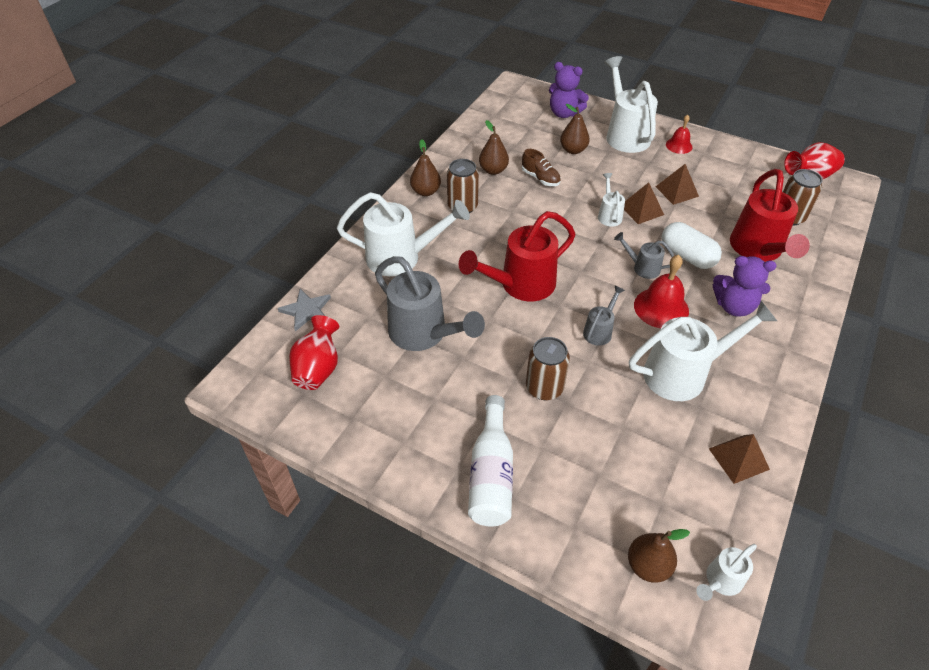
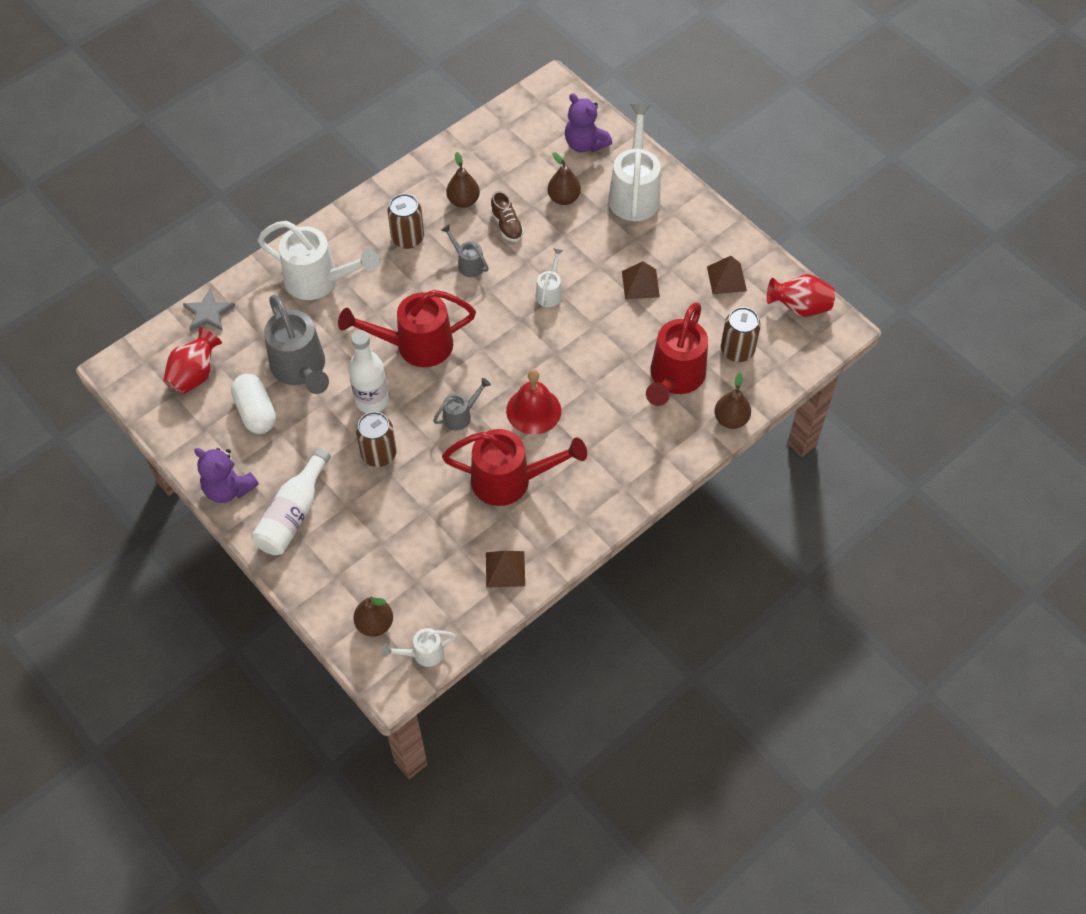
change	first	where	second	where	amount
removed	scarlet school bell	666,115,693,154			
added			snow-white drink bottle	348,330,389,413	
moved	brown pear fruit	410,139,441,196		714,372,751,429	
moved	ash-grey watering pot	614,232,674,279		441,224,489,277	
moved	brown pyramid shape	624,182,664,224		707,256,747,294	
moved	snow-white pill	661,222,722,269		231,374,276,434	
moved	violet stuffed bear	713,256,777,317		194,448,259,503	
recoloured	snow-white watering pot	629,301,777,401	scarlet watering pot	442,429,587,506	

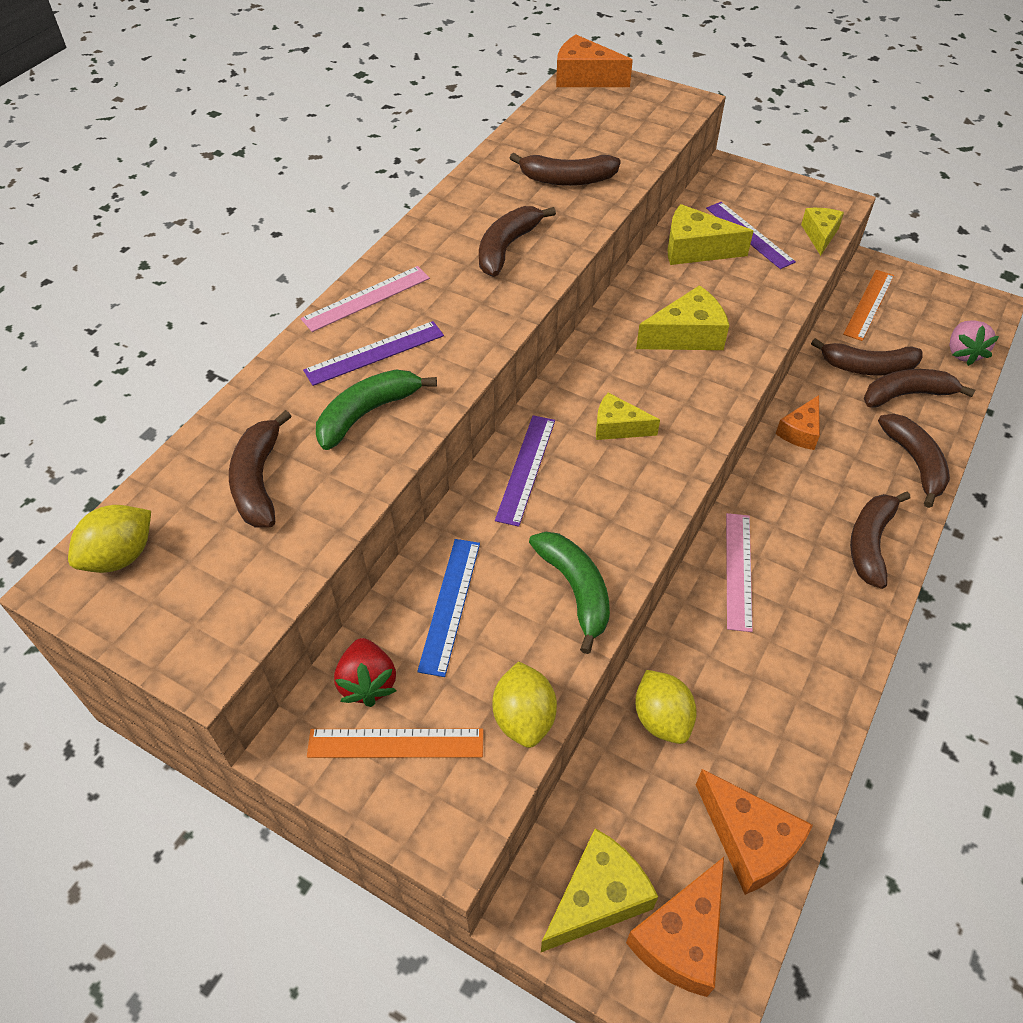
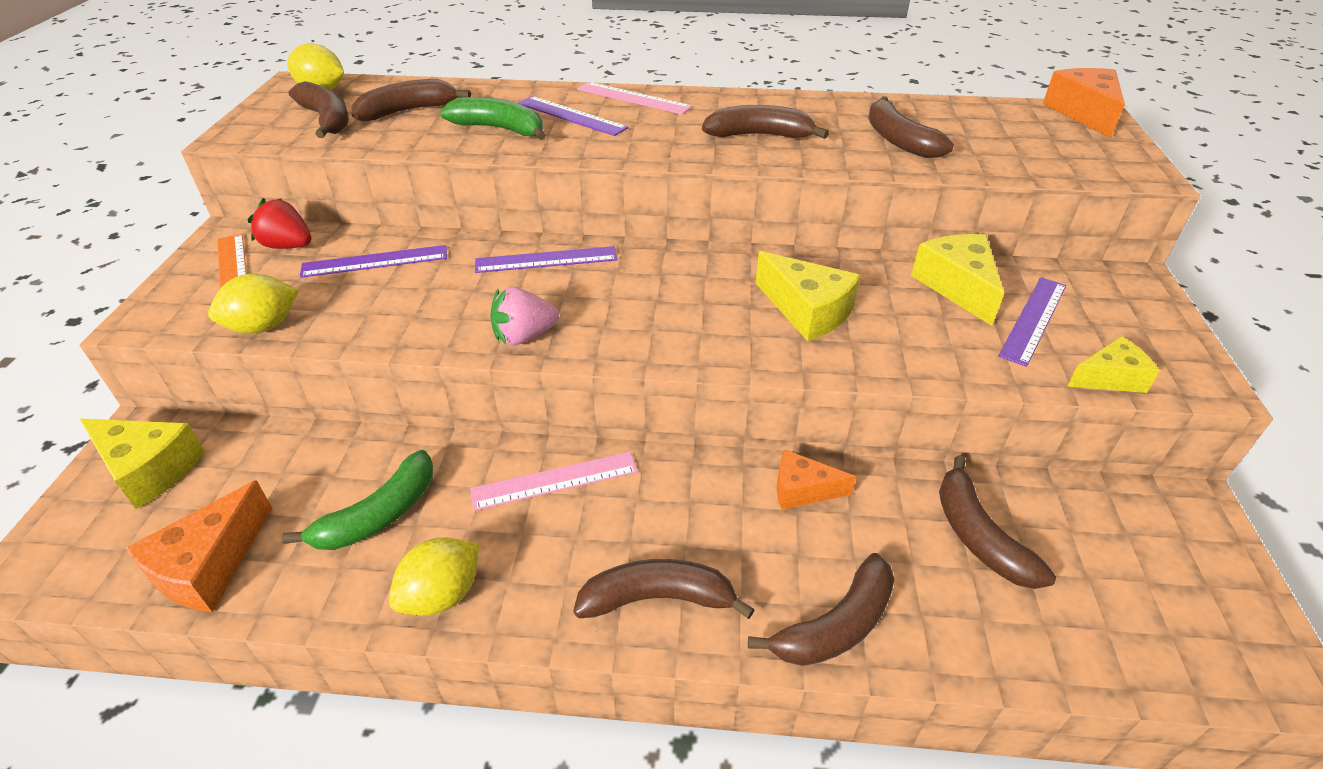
change	first	where	second	where	amount
removed	yellow cheese wedge	596,393,660,440			
removed	orange-coloured cheese wedge	626,857,724,997			
removed	orange-coloured ruler	843,270,894,341			
moved	emerald banana	529,532,610,654		282,450,433,550	
moved	yellow citrus fruit	635,670,697,744		389,537,479,616	
moved	brown banana	864,369,975,407		289,81,349,138	
moved	pink toy strawberry	950,320,999,366		490,287,559,345	
recoloured	royal blue ruler	417,539,480,677	violet ruler	300,245,447,278	
turned	scarlet toy strawberry	334,638,397,707		248,198,311,249	60 degrees clockwise

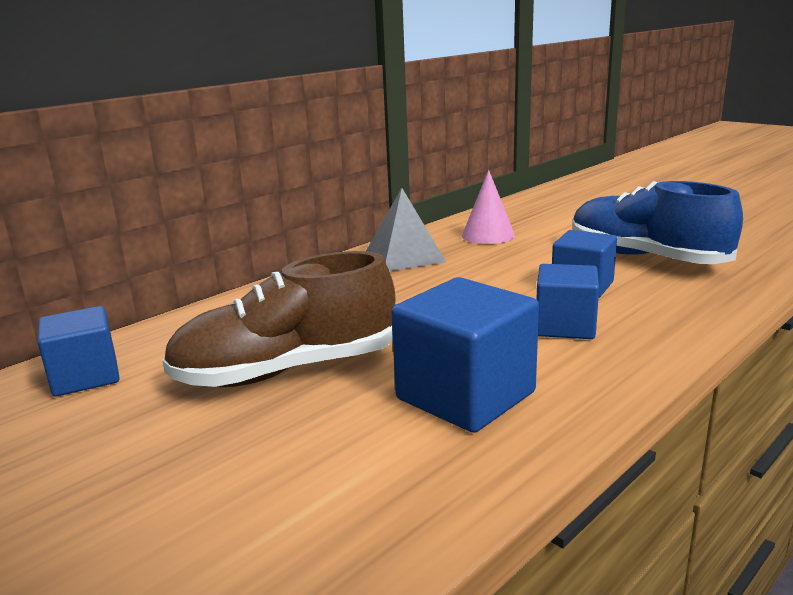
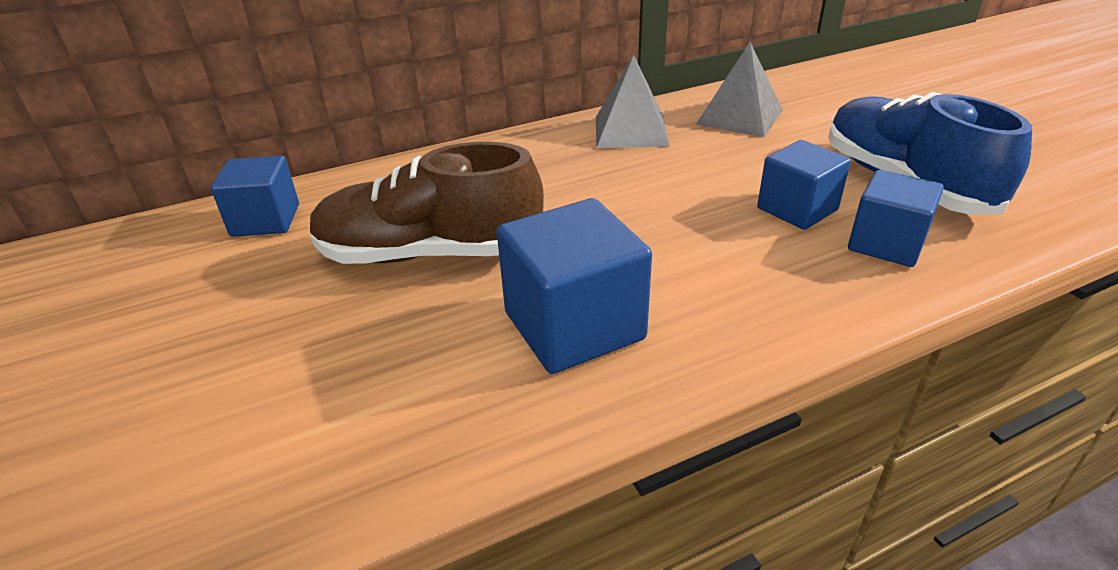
change	first	where	second	where	amount
moved	royal blue cube	536,264,599,339		848,170,944,267	
replaced	pink cone	462,170,515,244	ash-grey pyramid shape	695,42,783,137	

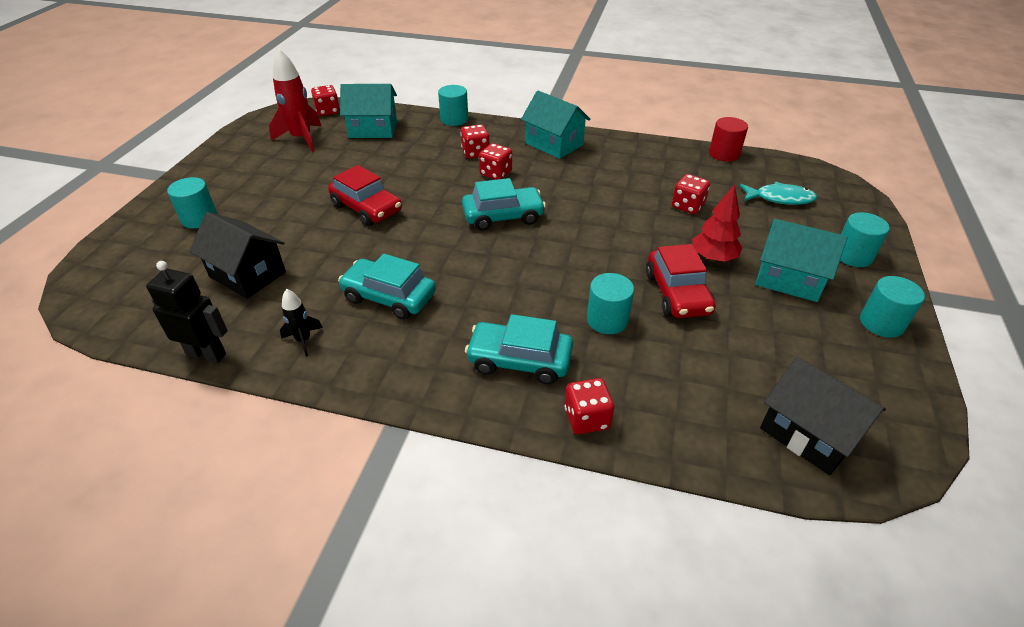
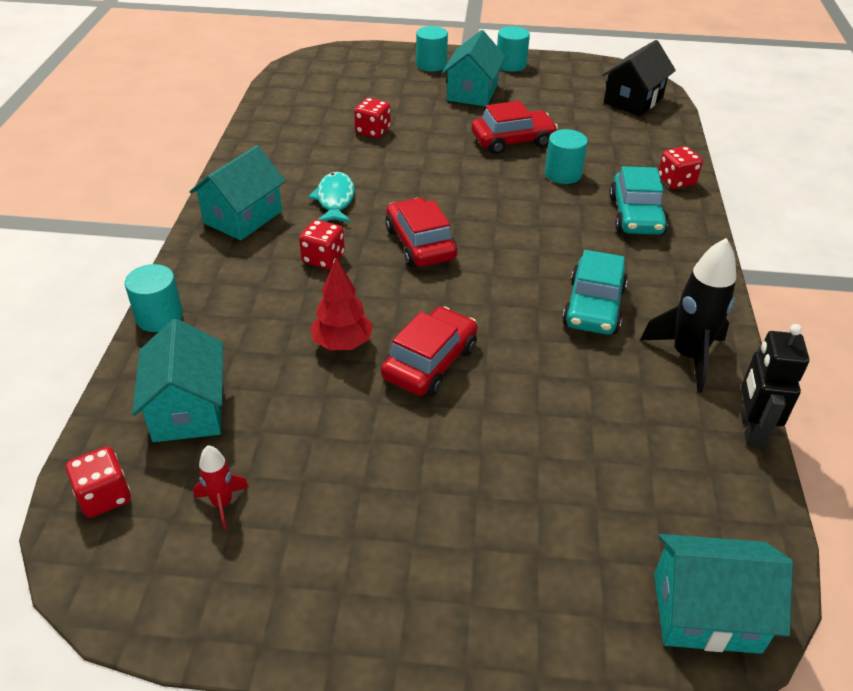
change	first	where	second	where	amount
removed	turquoise cylinder shape	167,177,217,228			
removed	jet-black toy house	189,212,286,299			
removed	scarlet die	460,124,489,159			
removed	scarlet cylinder shape	709,117,748,162			
added			turquoise toy house	654,534,793,654	
moved	scarlet tree	692,184,743,262		310,257,373,350	
moved	turquoise fish	740,182,817,205		308,172,355,223	
recoloured	turquoise automobile	462,178,546,231	scarlet automobile	385,198,457,267	
resized	scarlet rocket	269,49,321,152		193,445,249,529	x0.52
resized	jet-black rocket	280,289,323,357		640,238,736,392	x1.91

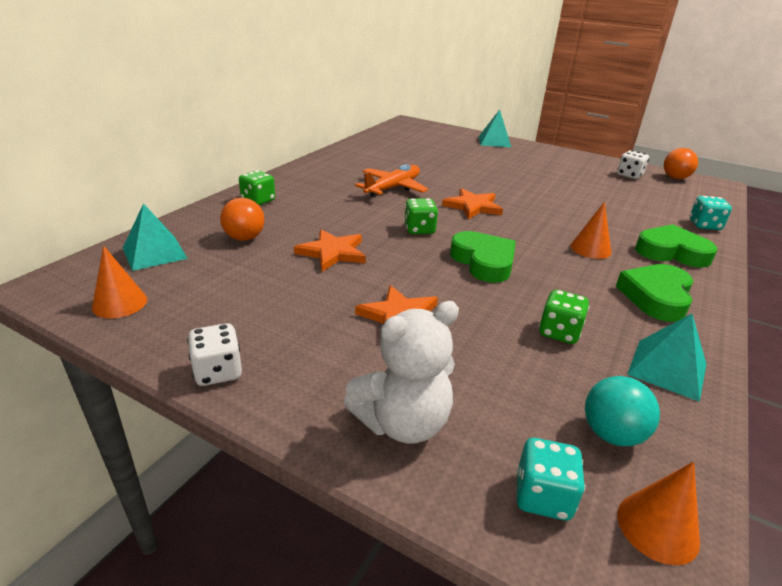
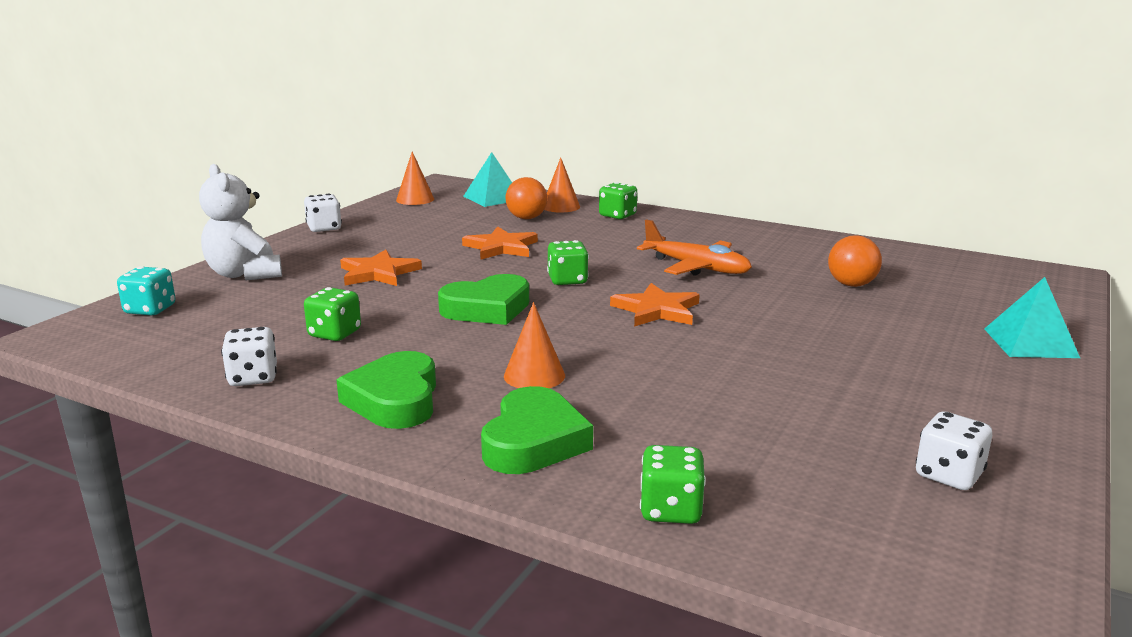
change	first	where	second	where	amount
removed	turquoise sphere	585,376,660,446			
moved	orange-coloured cone	617,462,700,565		544,158,580,213	
moved	orange-coloured sphere	664,148,698,179		828,235,882,287	
replaced	turquoise pyramid shape	627,314,706,402	snow-white die	221,327,277,386	
recoloured	turquoise die	690,196,732,230	emerald die	640,445,706,524	
turned	emerald heart	616,264,693,322		336,351,436,429	120 degrees counterclockwise

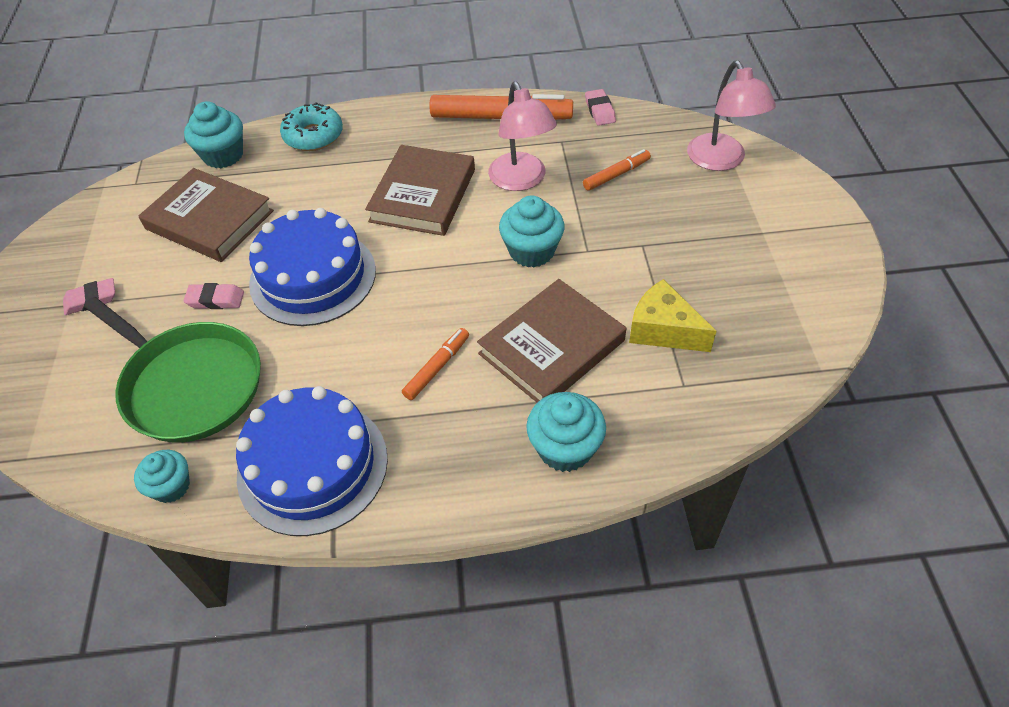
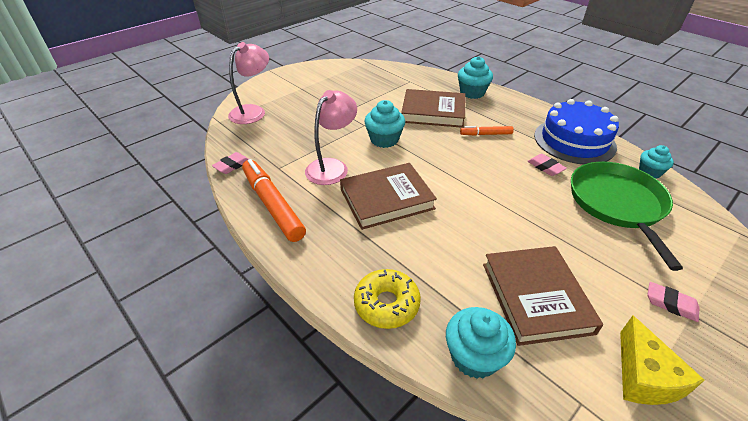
change	first	where	second	where	amount
removed	royal blue gateau	249,208,376,326			
removed	orange-coloured felt pen	583,149,651,191			
moved	pink gum eraser	183,283,244,309		527,154,567,176	
moved	yellow cheese wedge	629,279,716,352		620,316,705,405	
recoloured	turquoise doughnut	280,102,343,151	yellow doughnut	354,269,421,329	

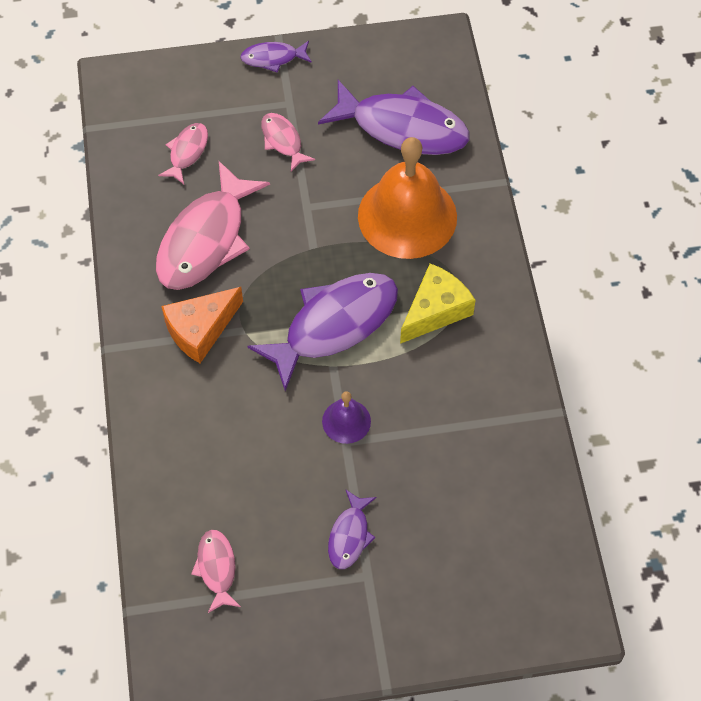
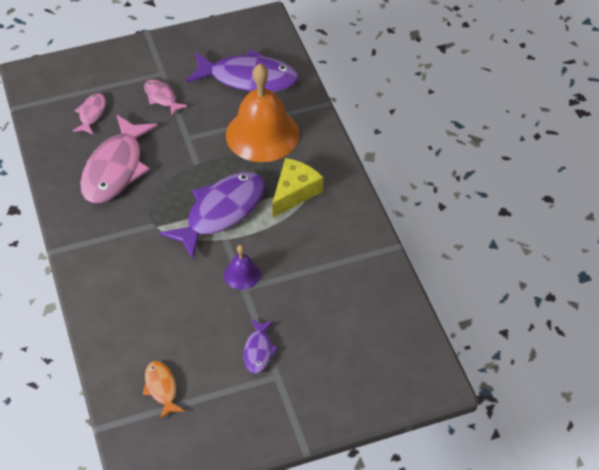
change	first	where	second	where	amount
removed	orange-coloured cheese wedge	161,287,243,363			
removed	violet fish	240,41,312,73			
recoloured	pink fish	191,530,241,613	orange-coloured fish	143,361,184,419	

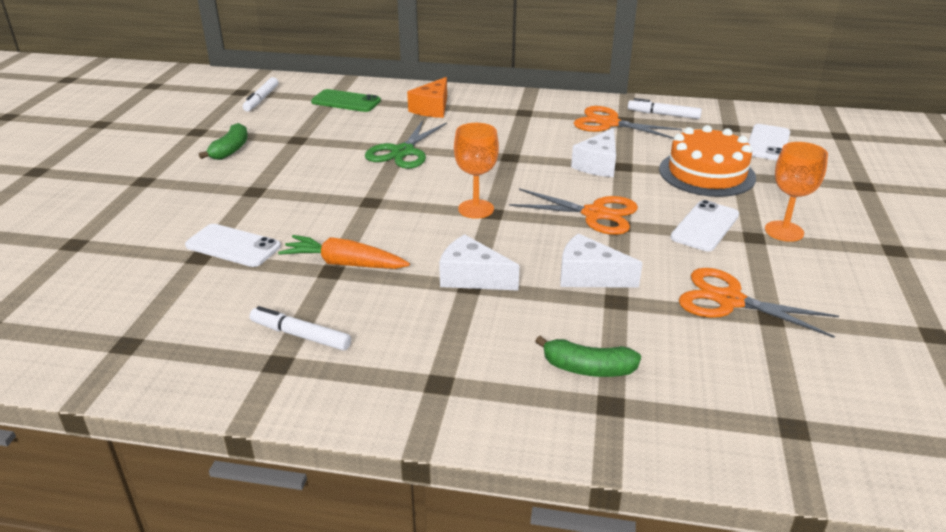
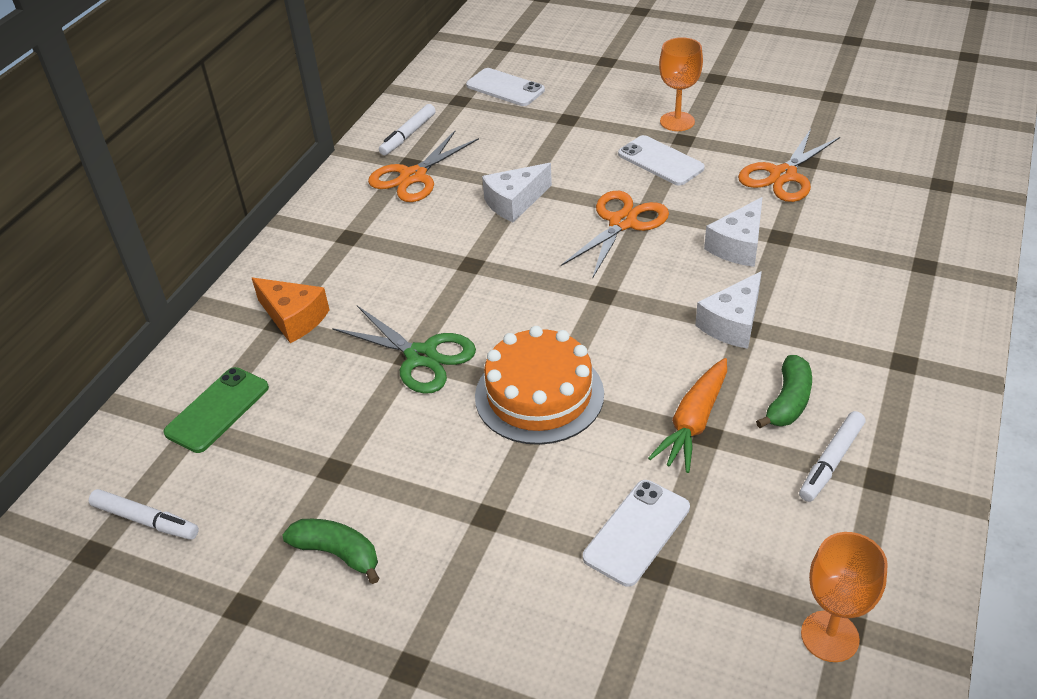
change	first	where	second	where	amount
moved	orange-coloured wine glass	454,123,499,219		801,532,888,662	
moved	emerald banana	535,336,641,377		756,355,812,428	
moved	orange-coloured gateau	659,125,756,197		475,326,604,445	
turned	snow-white cheese wedge	571,128,616,177		482,163,552,222	105 degrees clockwise

